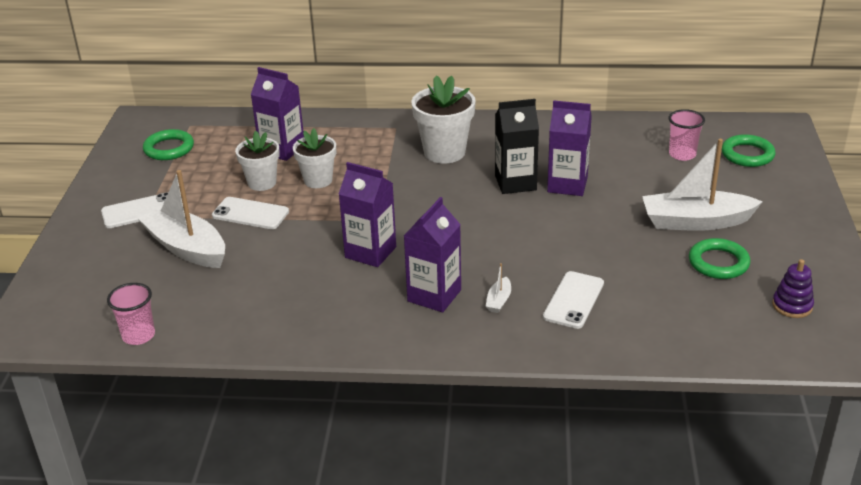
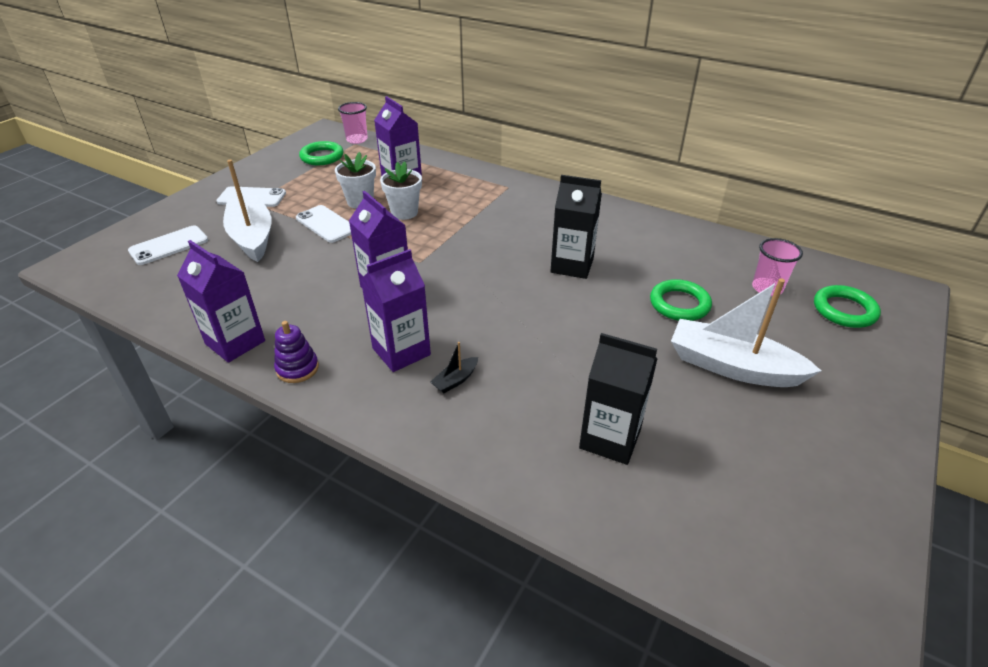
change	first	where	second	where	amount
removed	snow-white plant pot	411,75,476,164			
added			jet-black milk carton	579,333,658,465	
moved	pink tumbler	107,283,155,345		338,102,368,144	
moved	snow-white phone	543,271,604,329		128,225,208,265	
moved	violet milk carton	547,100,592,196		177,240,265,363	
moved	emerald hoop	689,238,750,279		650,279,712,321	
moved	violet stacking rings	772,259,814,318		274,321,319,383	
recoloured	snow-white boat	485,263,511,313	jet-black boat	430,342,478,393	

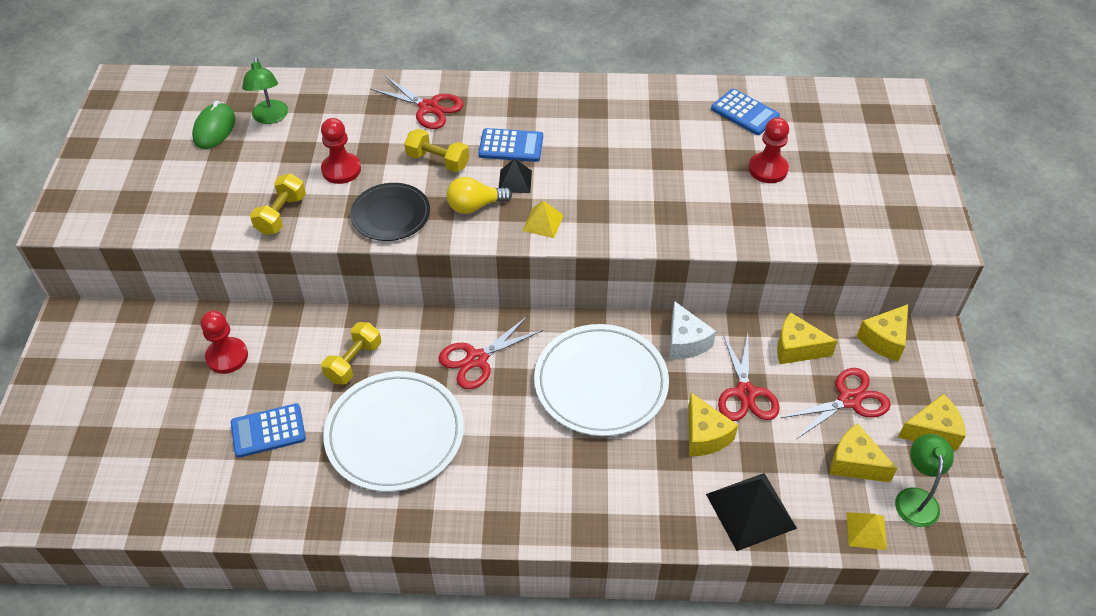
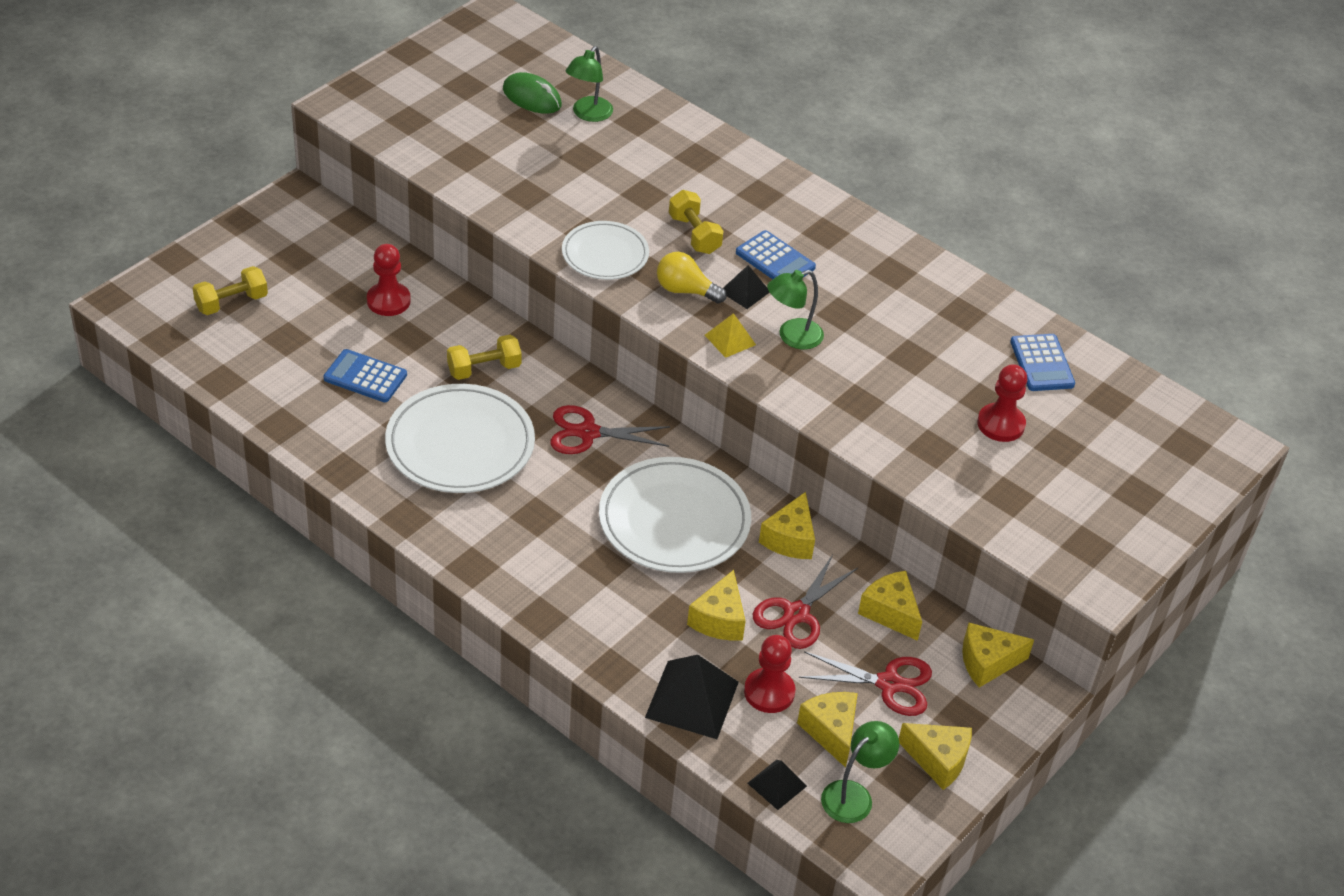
change	first	where	second	where	amount
removed	scarlet shears	371,76,463,129			
added			emerald desk lamp	767,270,824,349	
moved	yellow dumbbell	250,173,306,235		193,266,268,315	
moved	scarlet chess pawn	321,118,361,184		744,635,796,713	
recoloured	jet-black plate	350,183,430,241	snow-white plate	562,221,649,280	
recoloured	snow-white cheese wedge	669,301,716,359	yellow cheese wedge	759,492,815,559	
recoloured	yellow pyramid shape	846,512,887,550	jet-black pyramid shape	747,760,807,810	
turned	emerald computer mouse	192,101,235,149		503,72,562,114	75 degrees clockwise

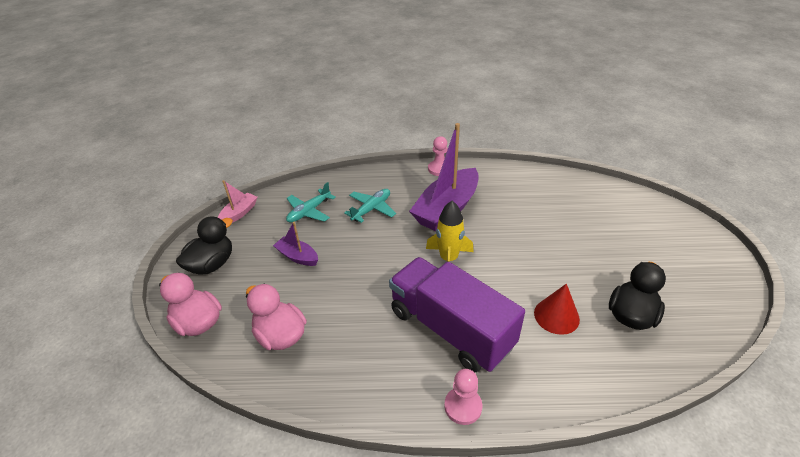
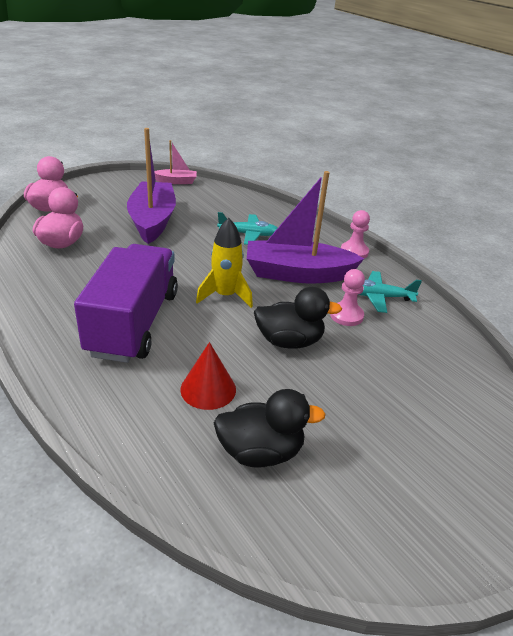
change	first	where	second	where	amount
moved	jet-black rubber duck	176,216,233,275		254,287,342,349	
moved	turquoise plane	286,182,336,222		358,271,422,313	
moved	pink chess pawn	444,369,482,425		330,269,365,326	
resized	violet boat	273,222,318,266		127,128,176,244	x2.04

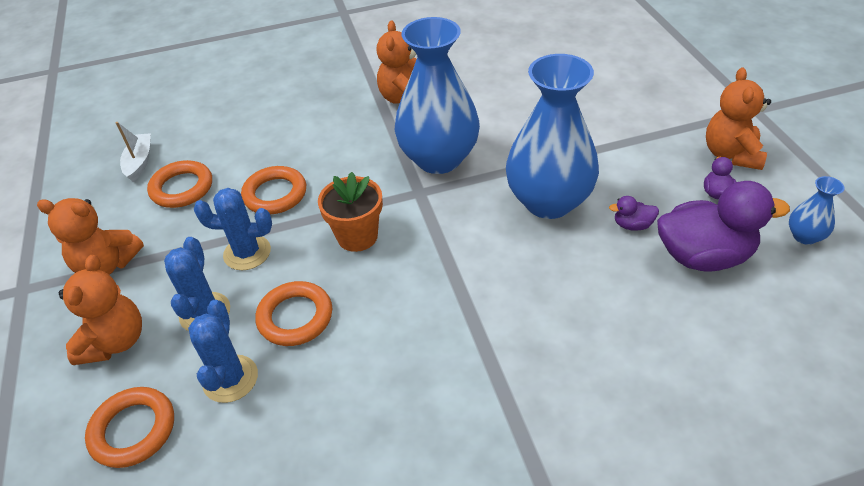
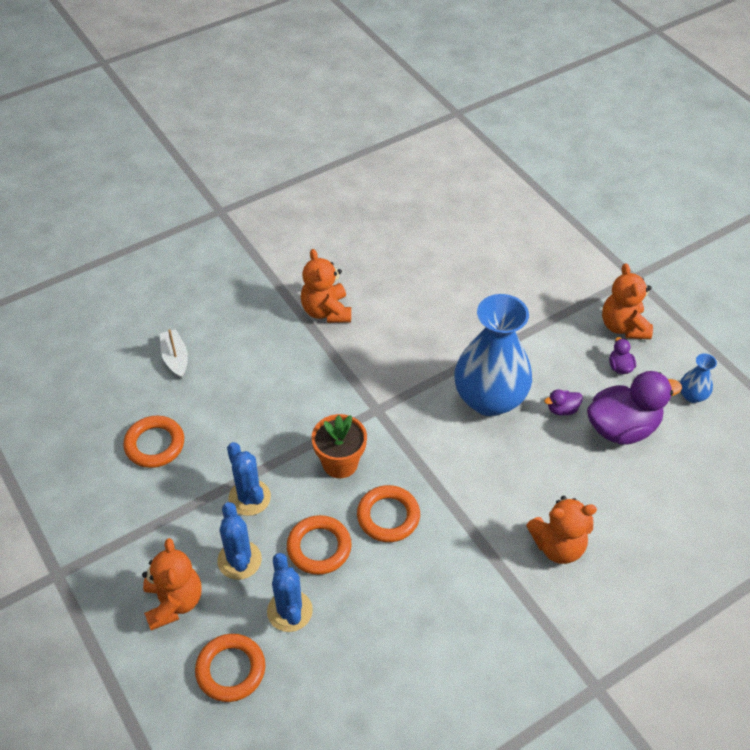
change	first	where	second	where	amount
removed	royal blue vase	395,17,480,174			
moved	orange-coloured stuffed bear	37,198,144,275		526,496,597,564	
moved	snow-white boat	116,122,151,182		160,329,188,379	
moved	orange-coloured hoop	241,166,306,214		357,485,420,542	
turned	royal blue prickly plant	194,188,272,270		227,442,271,516	75 degrees clockwise

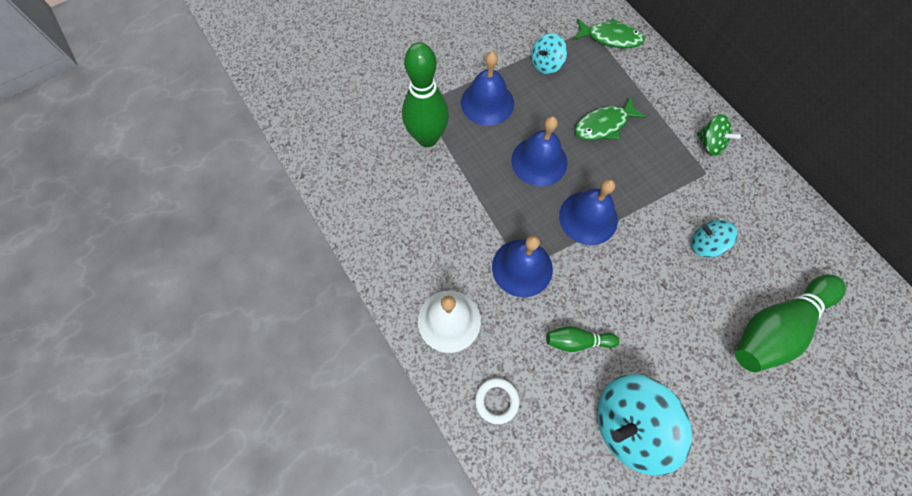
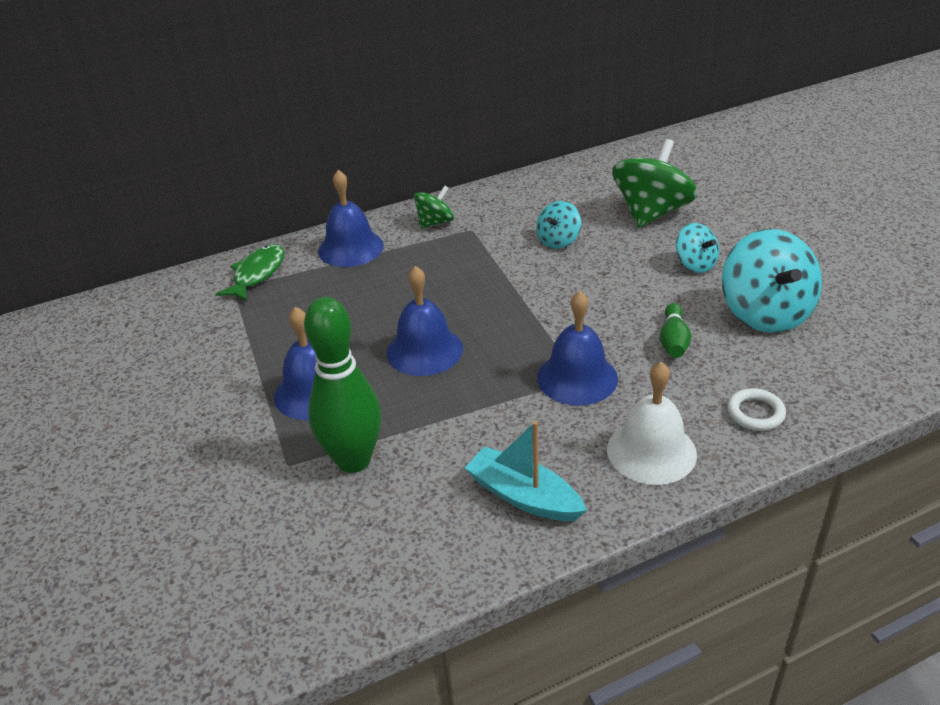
change	first	where	second	where	amount
removed	emerald fish	575,96,646,140			
added			turquoise boat	465,421,587,521	
moved	turquoise spinning top	532,33,567,74		676,223,719,273	
moved	royal blue school bell	559,179,618,245		318,170,384,267	
replaced	emerald bowling pin	735,275,846,372	emerald spinning top	612,139,698,228	

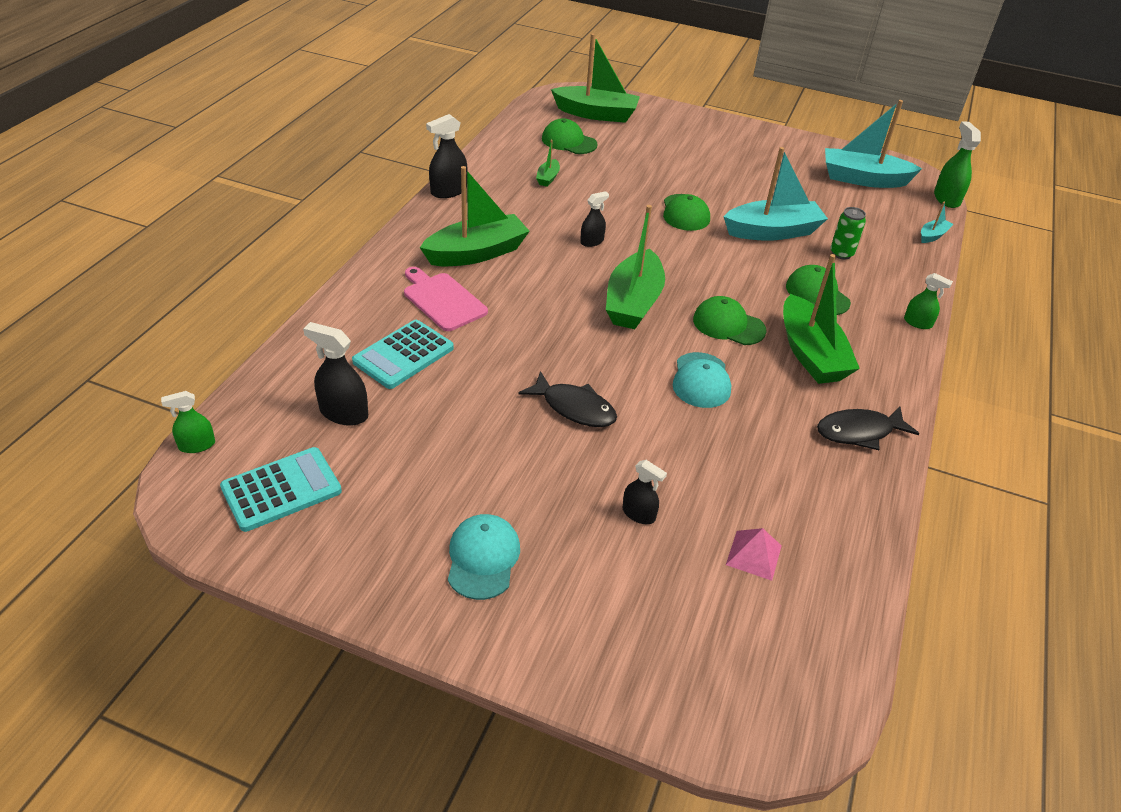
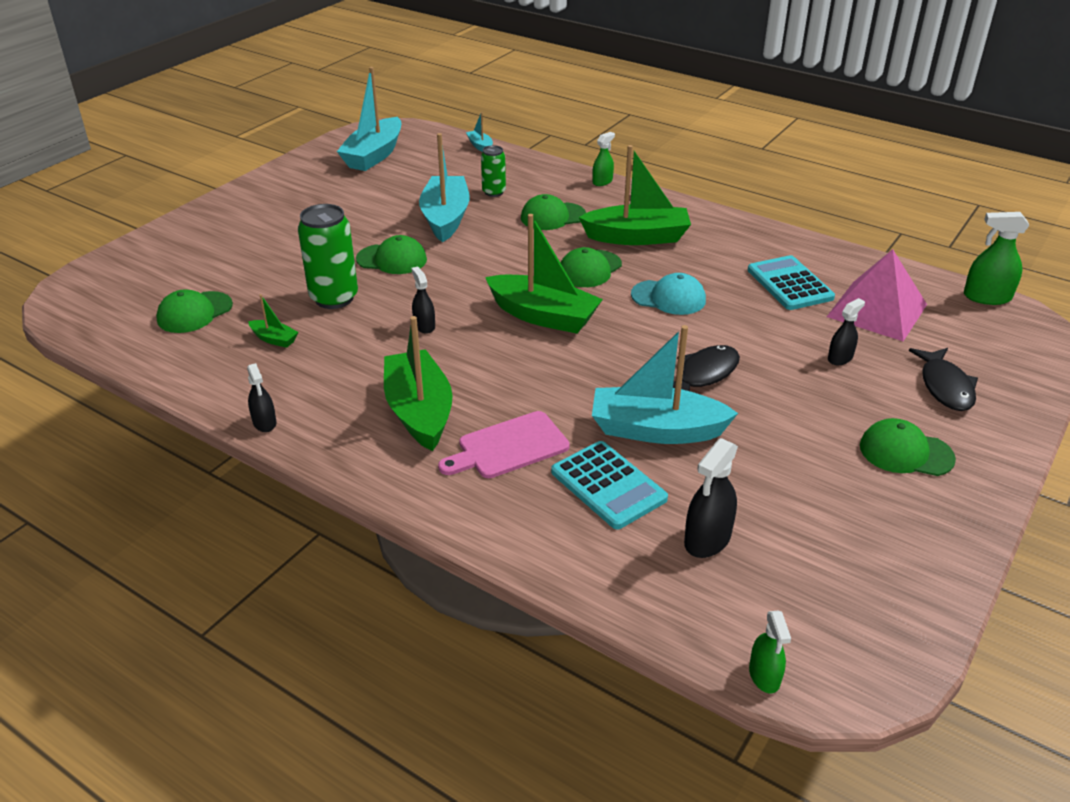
change	first	where	second	where	amount
removed	emerald boat	551,33,640,123			
added			emerald soda can	298,204,358,309	
added			turquoise boat	592,325,738,444	
moved	turquoise pocket calculator	220,447,342,532		748,255,835,310	
moved	jet-black fish	817,407,920,450		909,348,978,411	
moved	emerald spray cleaner	934,121,981,208		964,212,1030,305	
recoloured	turquoise baseball cap	448,514,520,600	emerald baseball cap	860,418,956,476	
resized	jet-black spray cleaner	426,114,468,198		247,363,277,432	x0.63
resized	pink pyramid shape	726,528,782,581		827,249,927,341	x2.06

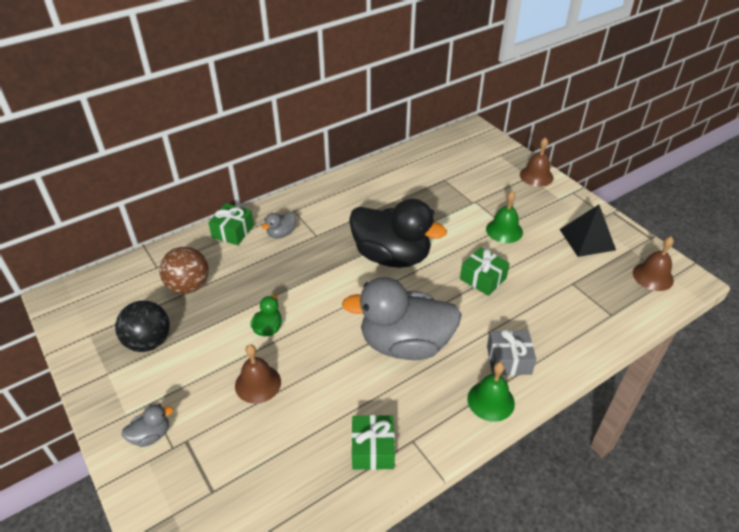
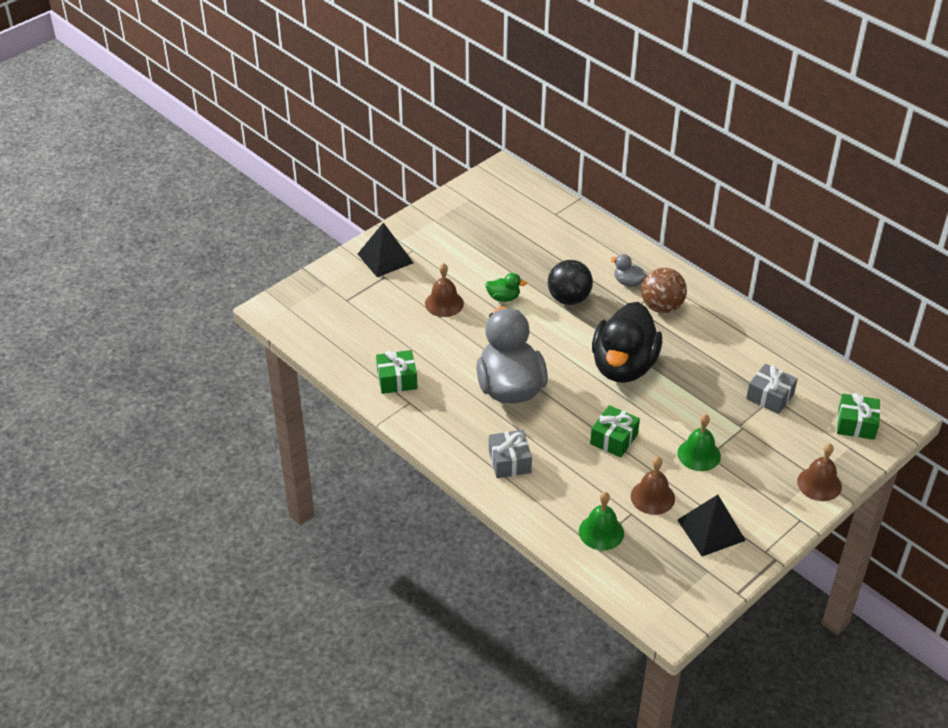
change	first	where	second	where	amount
added			ash-grey gift	746,364,798,414	
moved	jet-black sphere	115,300,170,352		548,260,593,305	
moved	brown sphere	159,247,208,294		641,268,687,313	
moved	emerald gift	208,203,254,245		837,393,880,440	
moved	emerald school bell	467,362,515,422		579,492,624,550	
moved	brown school bell	633,237,674,291		631,457,675,515	
replaced	ash-grey rubber duck	122,404,173,447	jet-black pyramid shape	358,222,413,277	

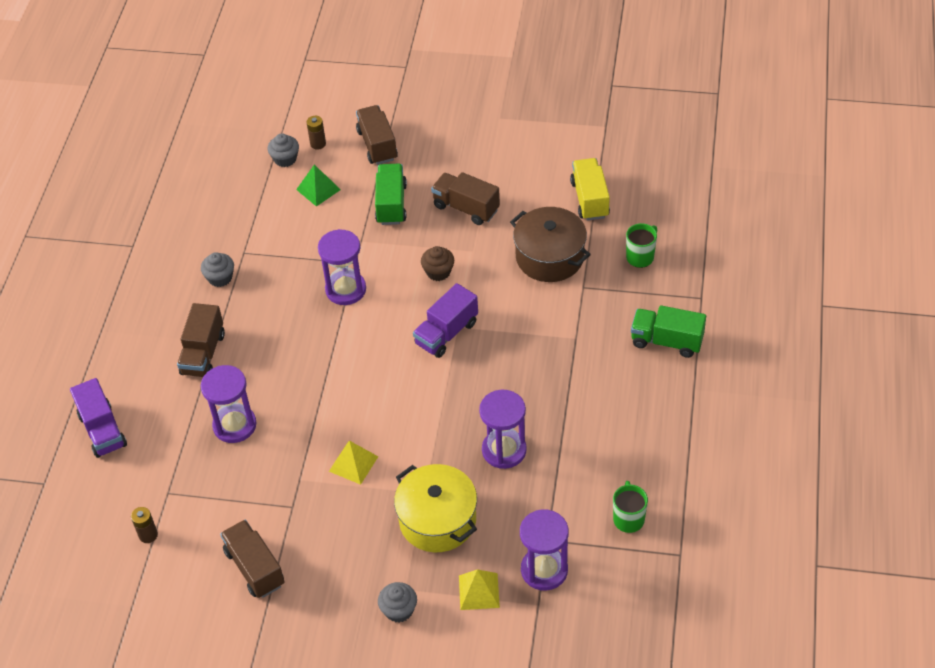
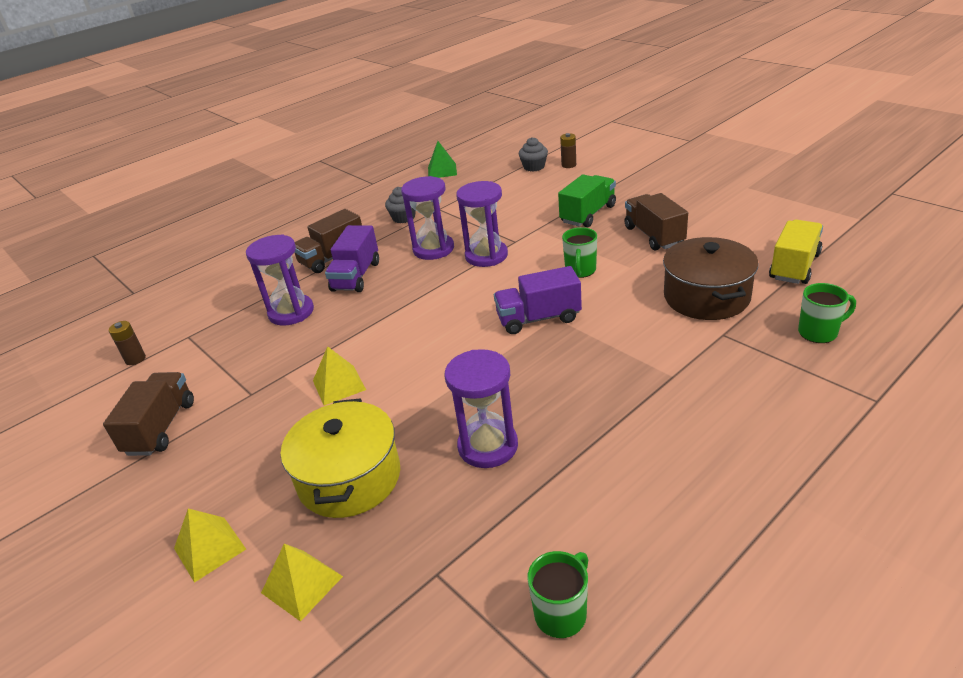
change	first	where	second	where	amount
removed	brown truck	356,105,398,165			
removed	emerald truck	631,305,706,358			
moved	violet truck	70,378,127,458		325,225,379,292	
moved	emerald pyramid shape	296,165,341,206		428,141,457,178	
moved	violet sandglass	520,509,569,591		401,176,454,260	
replaced	ash-grey cupcake	378,582,417,623	yellow pyramid shape	174,508,246,583	
replaced	brown cupcake	421,246,454,281	emerald mug	562,227,597,278	

